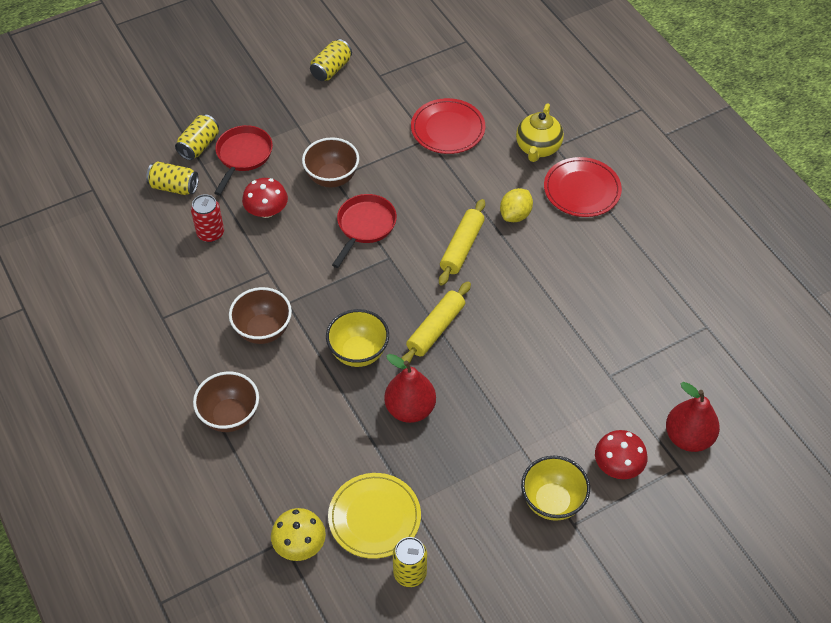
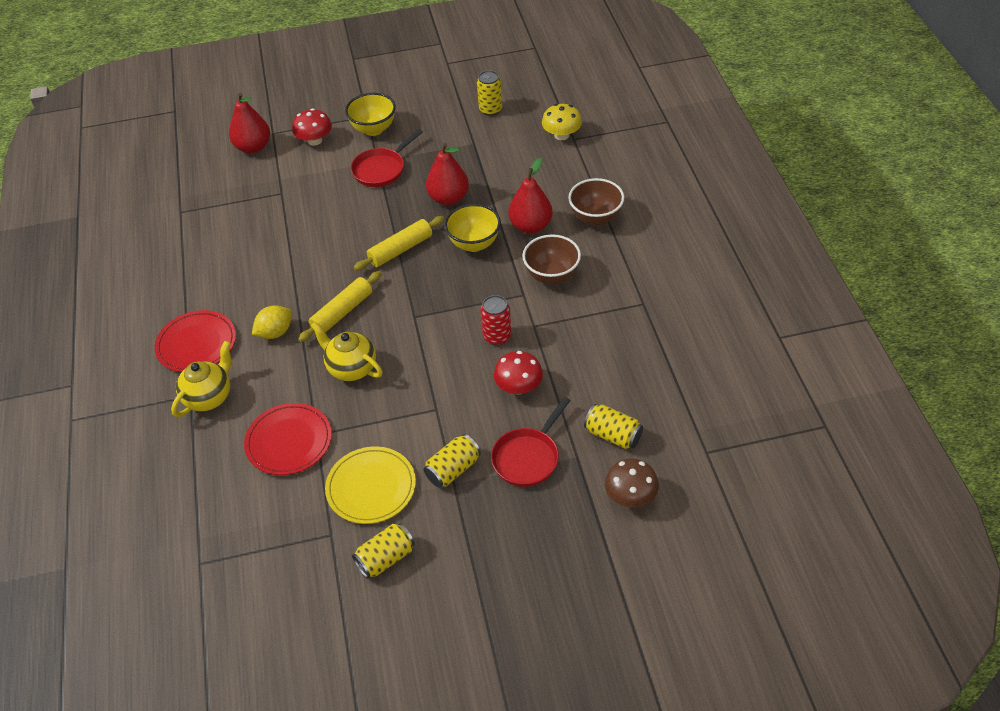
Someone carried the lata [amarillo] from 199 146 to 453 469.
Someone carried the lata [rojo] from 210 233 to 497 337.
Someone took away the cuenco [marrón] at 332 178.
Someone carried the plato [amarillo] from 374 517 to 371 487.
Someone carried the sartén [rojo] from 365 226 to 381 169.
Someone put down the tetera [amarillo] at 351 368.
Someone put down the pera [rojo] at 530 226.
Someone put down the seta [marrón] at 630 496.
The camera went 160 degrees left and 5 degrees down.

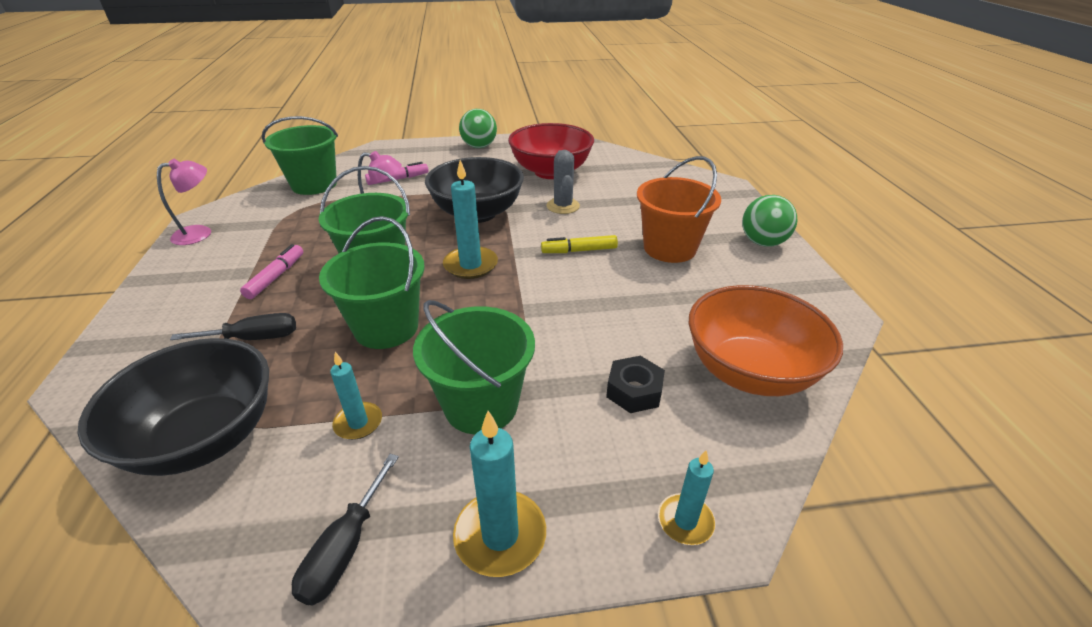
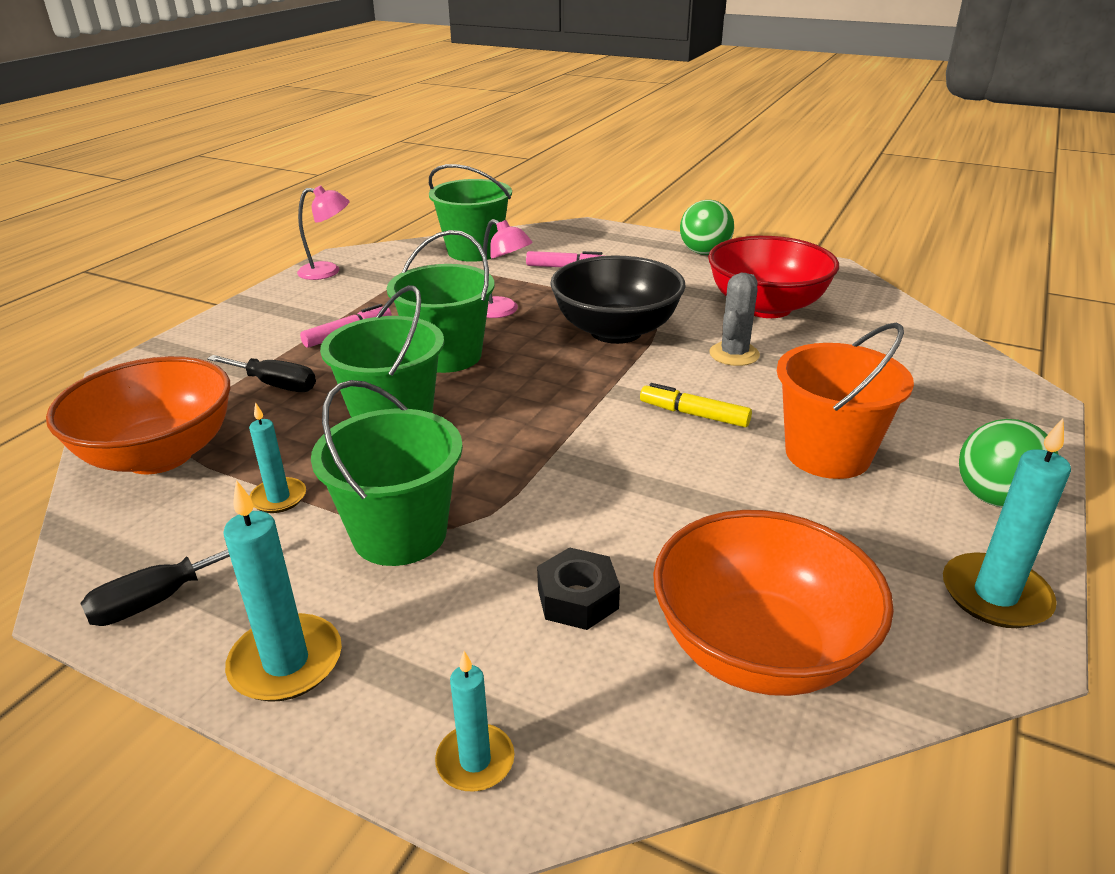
Someone repainted the cuenco [negro] at 205 438, which became the cuenco [naranja] at 159 455.
Someone carried the vela [turquesa] from 470 265 to 995 595.
The camera went 35 degrees right and 5 degrees down.

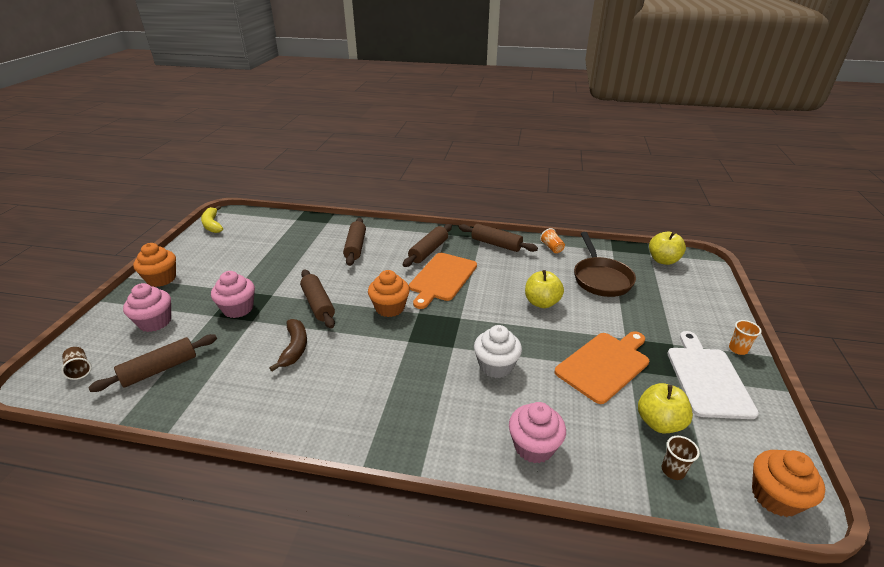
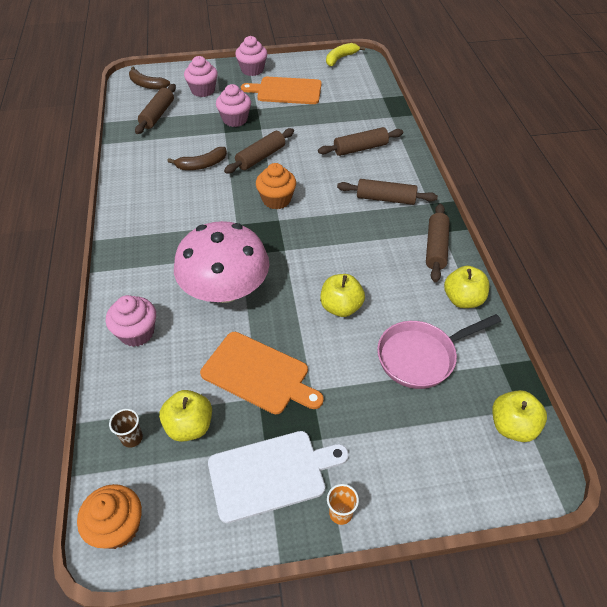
Someone swapped the vaso [marrón] at 79 369 for the plátano [marrón] at 147 85.
Someone rotated the rodillo [marrón] at 160 369 by 75 degrees clockwise.
Someone repainted the magdalena [naranja] at 161 279, which became the magdalena [rosa] at 252 70.
Someone carried the tabla de cortar [naranja] from 442 278 to 286 91.
Someone swapped the magdalena [blanco] at 496 366 for the seta [rosa] at 225 289.
Someone swapped the vaso [naranja] at 552 248 for the manzana [amarillo] at 463 299.
Someone repainted the sartén [marrón] at 600 278, which became the sartén [rosa] at 421 356.
The camera went 70 degrees right and 15 degrees up.

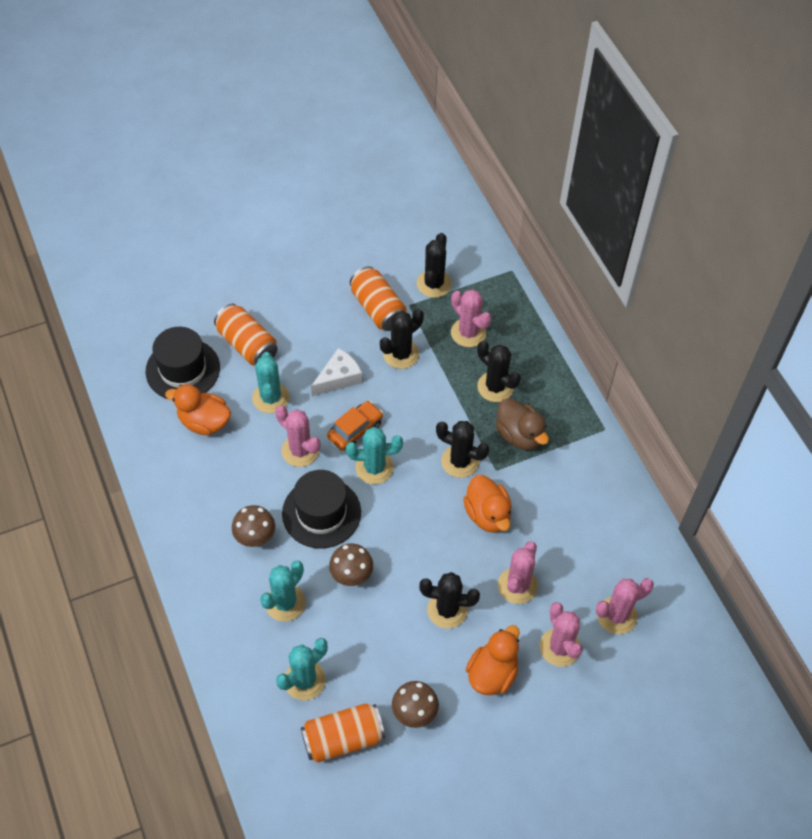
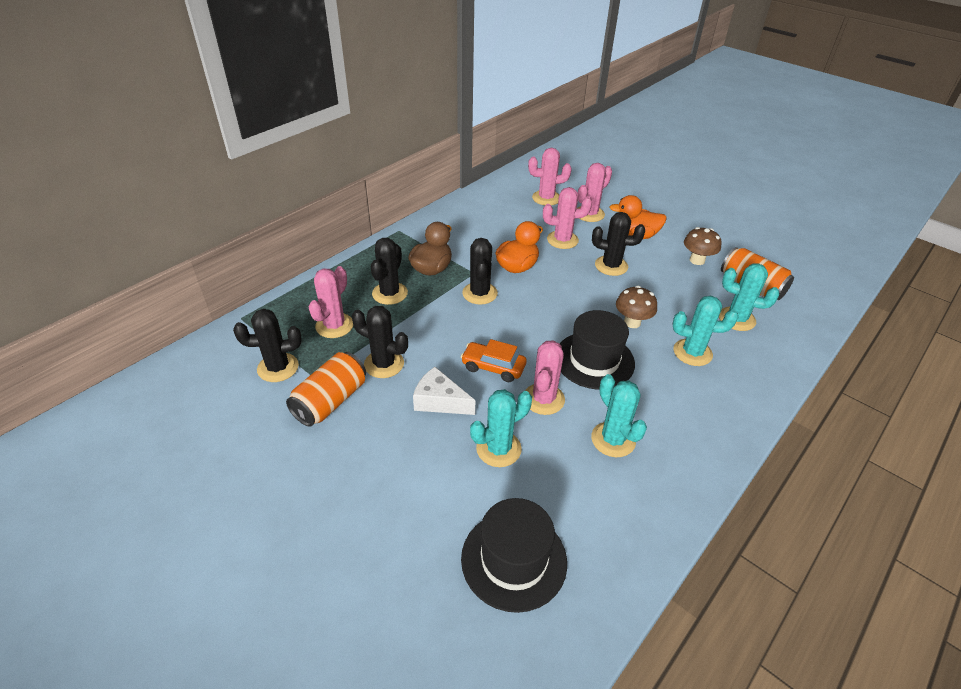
Someone took away the pato [naranja] at 204 422.
Someone took away the lata [naranja] at 247 345.
Someone took away the seta [marrón] at 255 537.
Someone carried the cactus [turquesa] from 374 468 to 613 439.
Someone rotated the cactus [negro] at 447 610 by 60 degrees counterclockwise.
Someone rotated the cactus [rosa] at 616 615 by 45 degrees counterclockwise.
The camera went 115 degrees left and 15 degrees down.

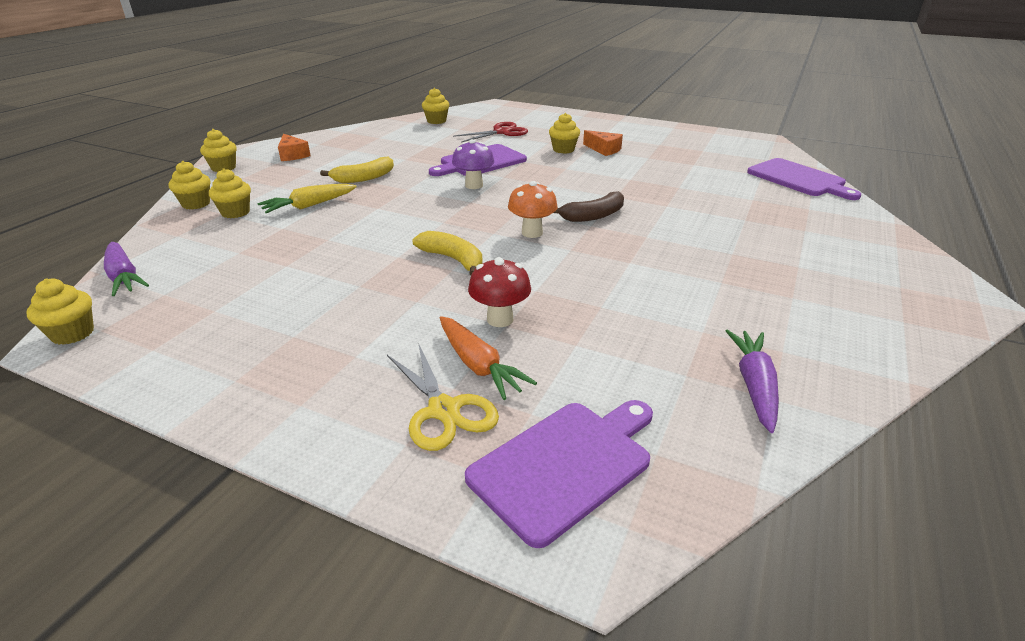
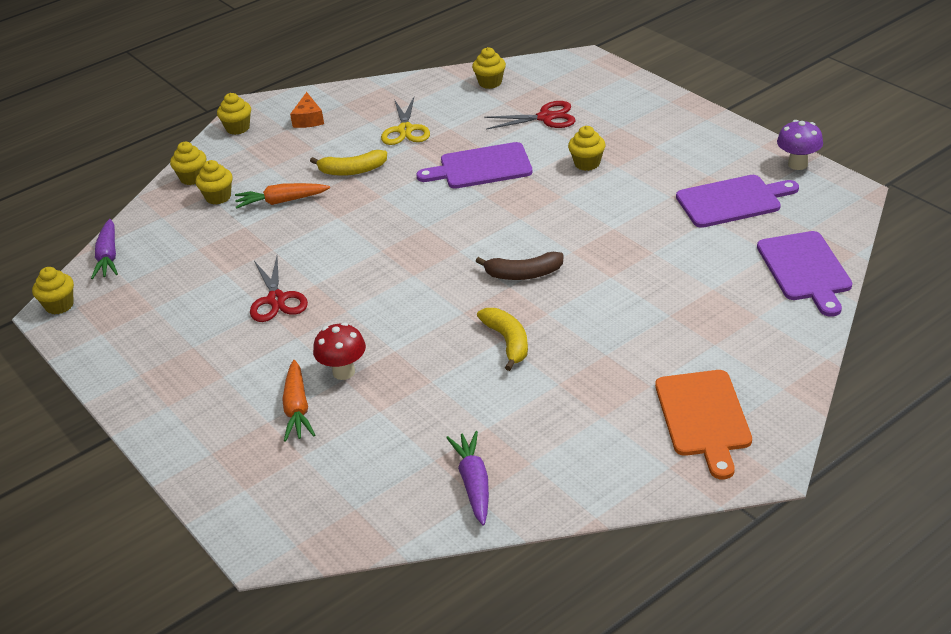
Someone repainted the zanahoria [amarillo] at 309 206, which became the zanahoria [naranja] at 281 201.
Someone carried the tijeras [amarillo] from 444 410 to 405 130.
Someone carried the plátano [amarillo] from 453 259 to 508 342.
Someone carried the seta [morado] from 474 185 to 797 164.
Someone carried the tabla de cortar [morado] from 565 464 to 732 201.
Someone took away the seta [naranja] at 532 233.
Someone took away the queso [naranja] at 604 149.
Someone rotated the zanahoria [morado] at 754 385 by 45 degrees counterclockwise.
Someone put down the tijeras [rojo] at 276 299.
Someone put down the tabla de cortar [naranja] at 704 417.
The camera went 30 degrees right and 5 degrees up.

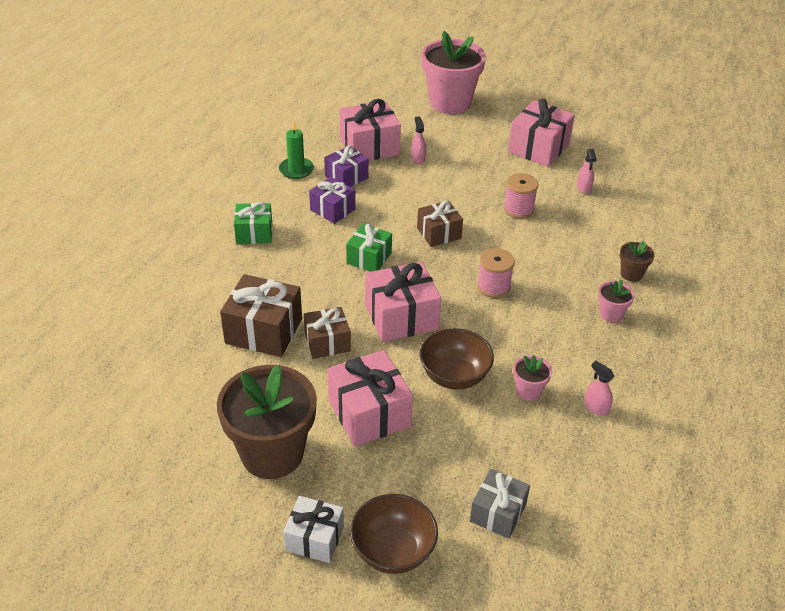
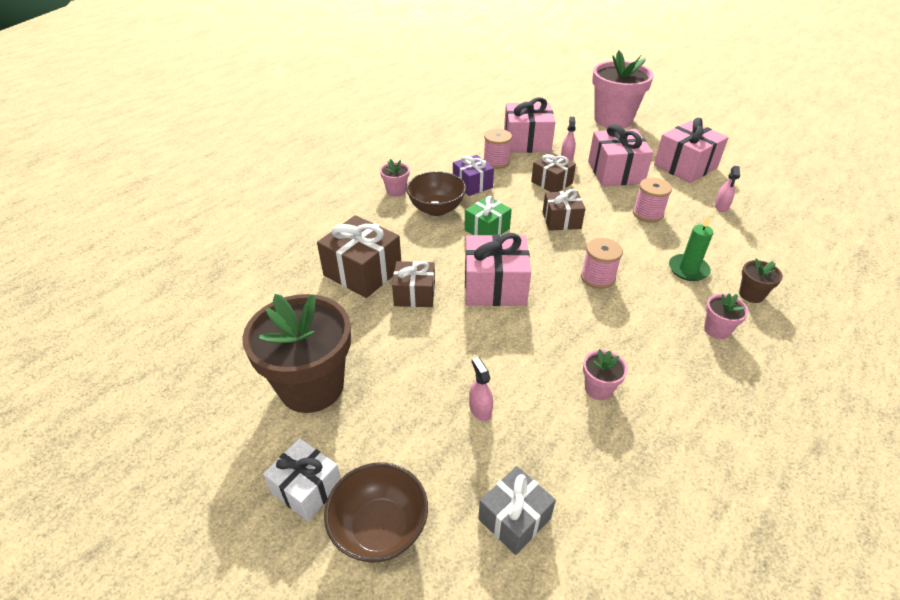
Someone swapped the regalo [verde] at 254 233 for the maceta [rosa] at 396 191.
Someone carried the vela [verde] from 296 170 to 688 269.
Someone swapped the regalo [morado] at 346 177 for the carrete [rosa] at 496 162.
Someone carried the regalo [rosa] from 369 413 to 615 172.
Someone carried the cuenco [marrón] from 454 376 to 436 209.
Someone carried the pulverizador [rosa] from 596 407 to 480 409.
Someone put down the regalo [marrón] at 551 182.
The camera went 20 degrees right and 0 degrees up.

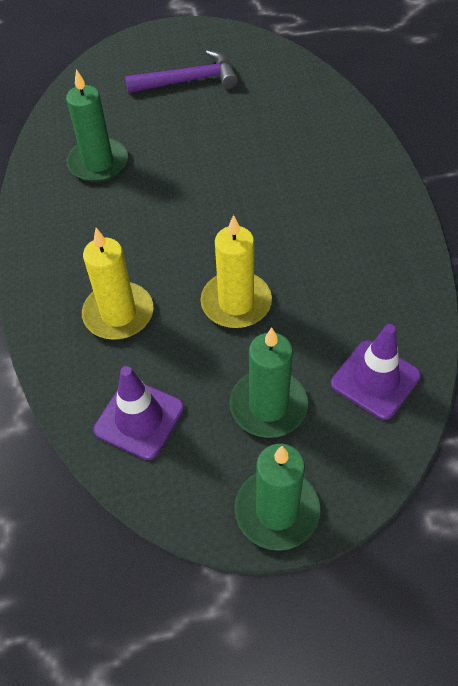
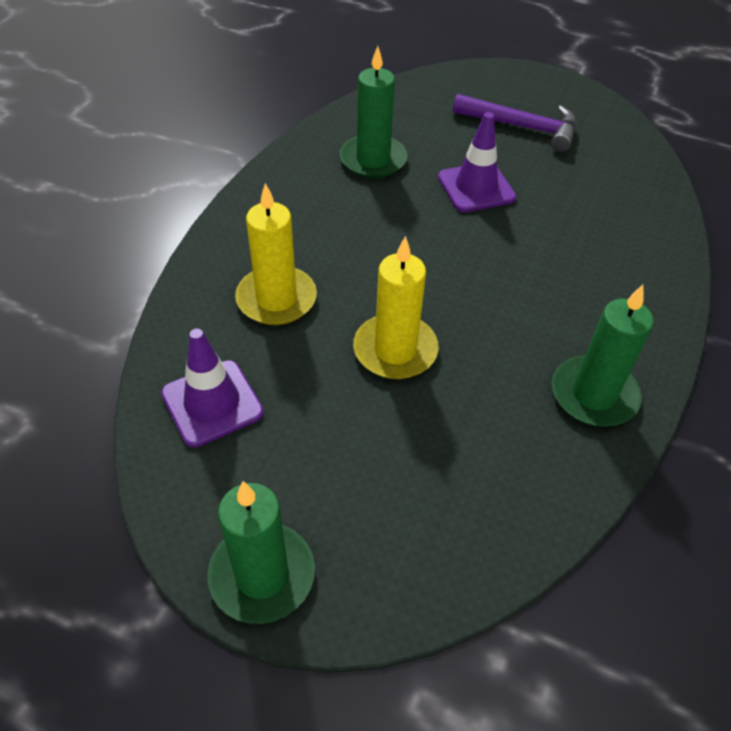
Someone carried the vela [verde] from 268 406 to 594 395.
Someone carried the cono de tráfico [morado] from 375 380 to 476 187.
The camera went 30 degrees right and 5 degrees down.

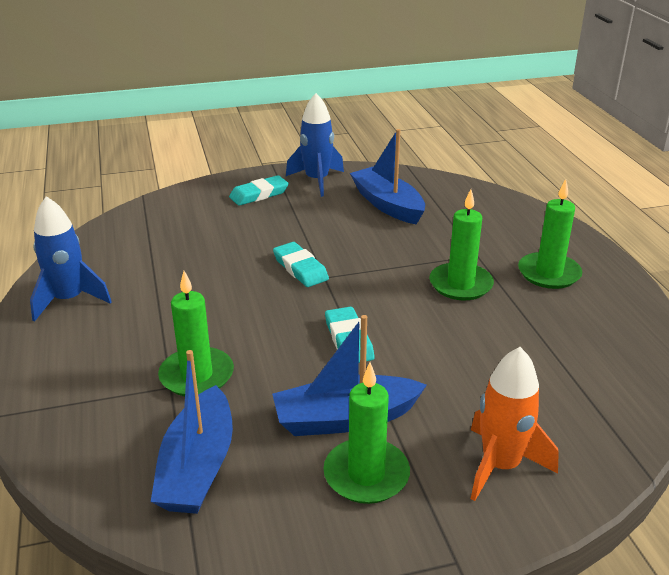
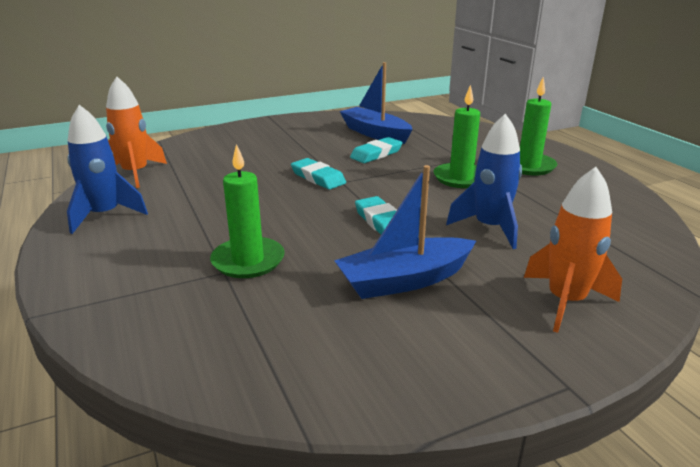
Someone took away the barco [azul] at 198 467.
Someone carried the goma de borrar [turquesa] from 259 194 to 376 154.
Someone carried the cohete [azul] from 317 181 to 490 228.
Someone took away the vela [verde] at 366 474.
Someone put down the cohete [naranja] at 135 174.
The camera went 10 degrees left and 5 degrees down.

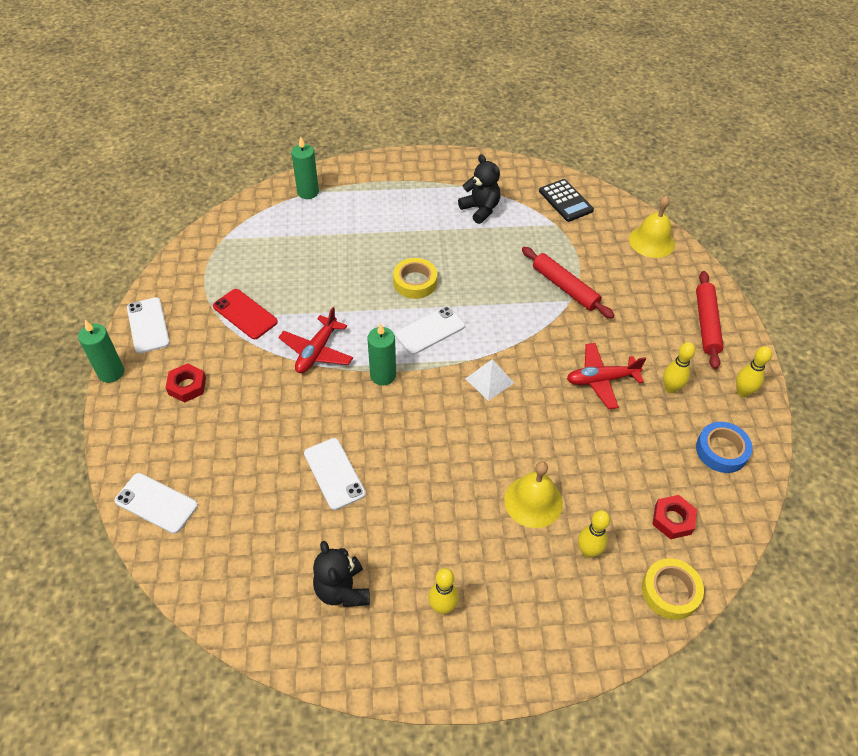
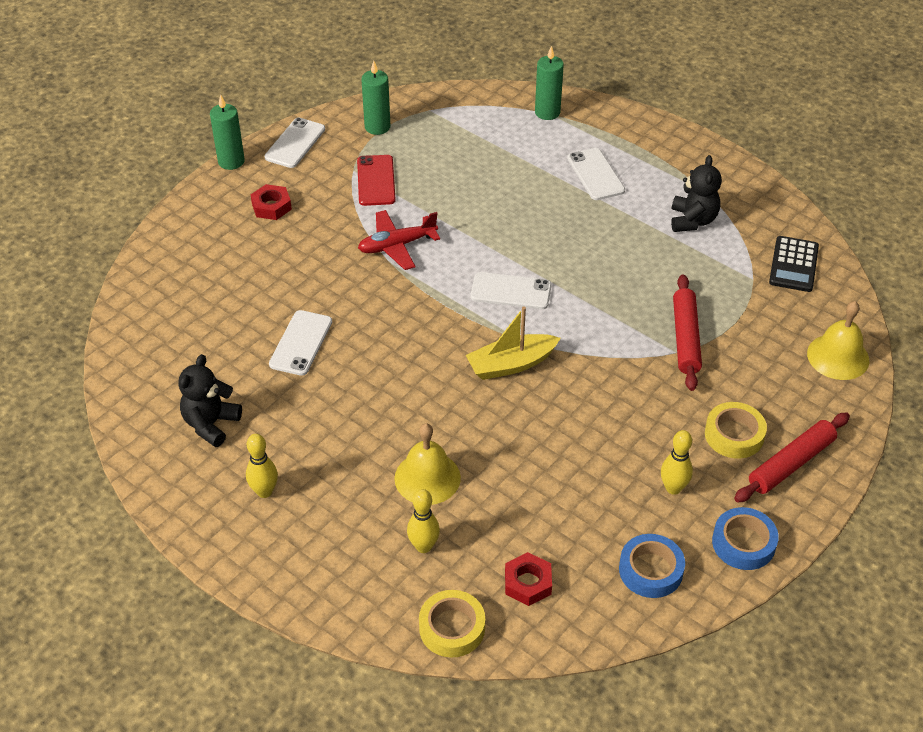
Someone carried the móvil [blanco] from 156 503 to 595 174.
Someone carried the vela [verde] from 383 375 to 377 127.
Someone carried the cinta adhesiva [amarillo] from 415 282 to 734 435.
Someone swapped the pirámide [blanco] at 489 380 for the barco [amarillo] at 511 364.
Someone took away the avión [rojo] at 601 380.
Someone swapped the bolo [amarillo] at 742 392 for the cinta adhesiva [azul] at 743 543.
The camera went 45 degrees right and 5 degrees down.

